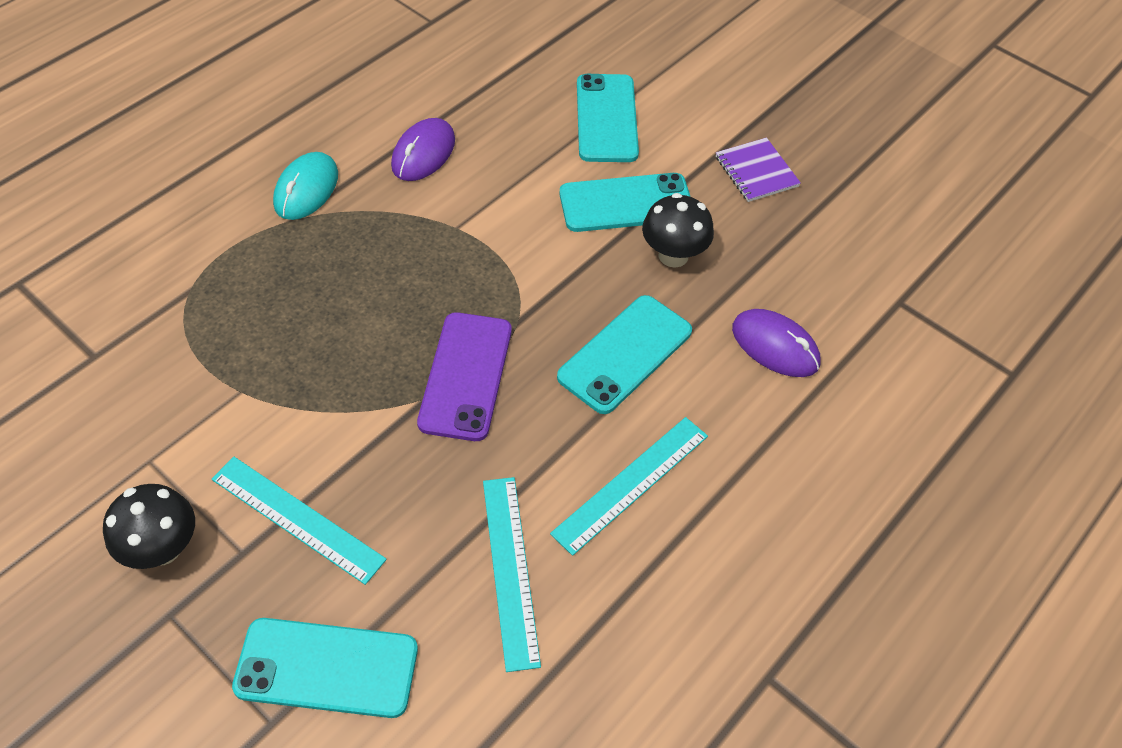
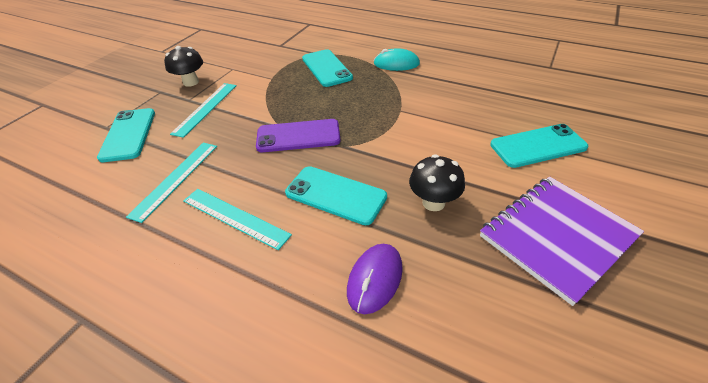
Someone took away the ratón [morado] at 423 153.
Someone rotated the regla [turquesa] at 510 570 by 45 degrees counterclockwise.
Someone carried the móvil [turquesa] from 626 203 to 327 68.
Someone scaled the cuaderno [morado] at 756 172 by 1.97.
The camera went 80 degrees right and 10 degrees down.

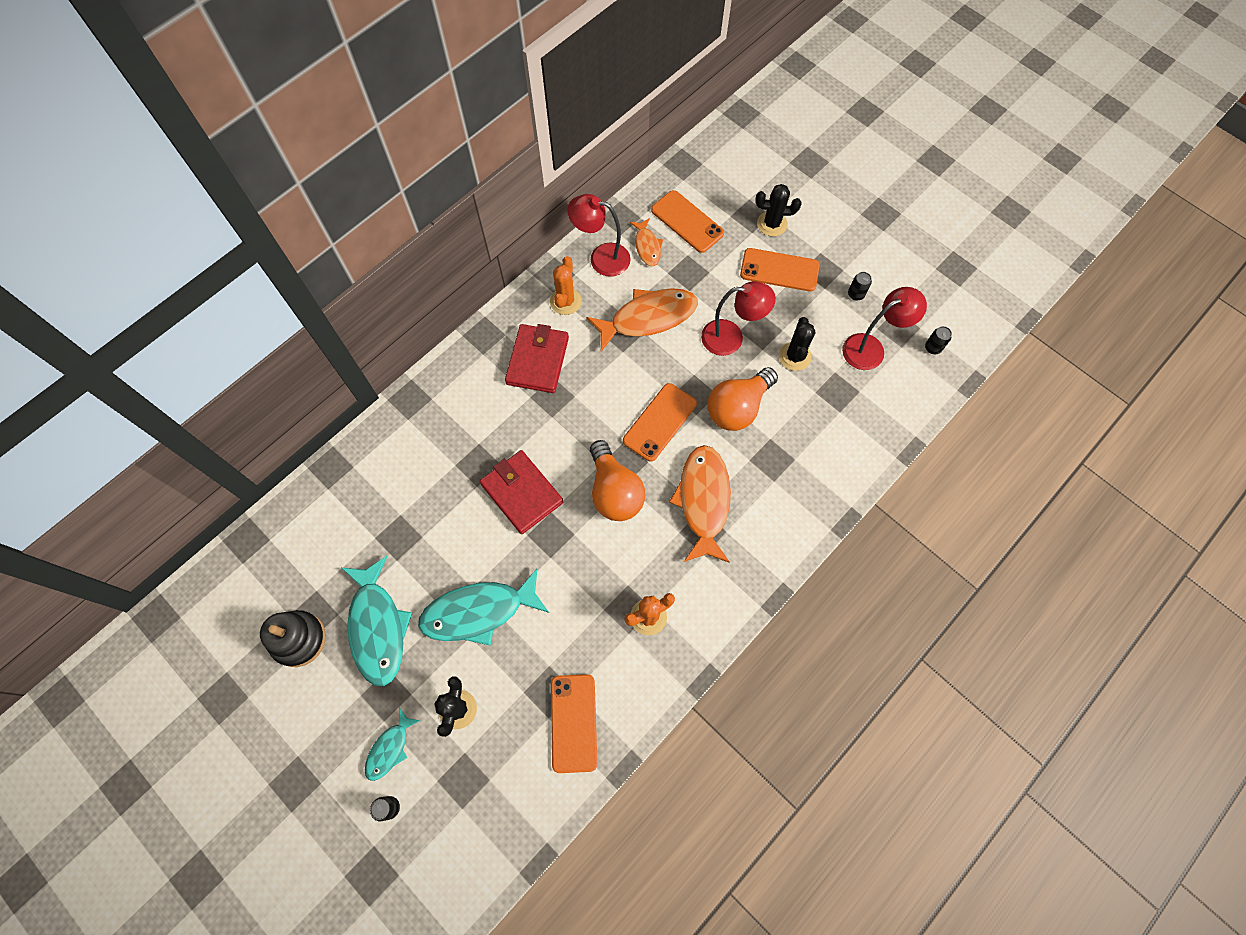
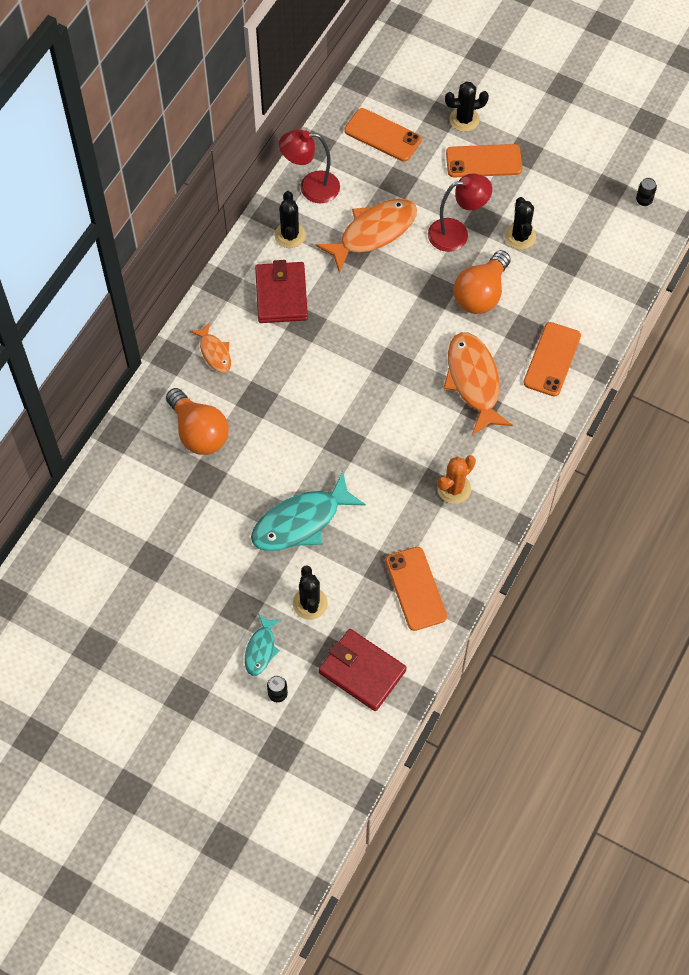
Someone took away the juguete apilable [negro] at 299 639.
Someone took away the pez [turquesa] at 378 627.
Someone carried the cartera [rojo] from 522 493 to 362 671.
Someone repainted the cactus [naranja] at 565 301, which became the cactus [negro] at 290 235.
Someone carried the bombilla [naranja] from 614 491 to 199 432.
Someone carried the móvil [naranja] from 660 422 to 552 359.
Someone carried the pez [naranja] from 647 246 to 214 352.
Someone took away the lámpara [rojo] at 871 348.
Someone took away the lata [negro] at 855 294.
The camera went 15 degrees left and 5 degrees down.

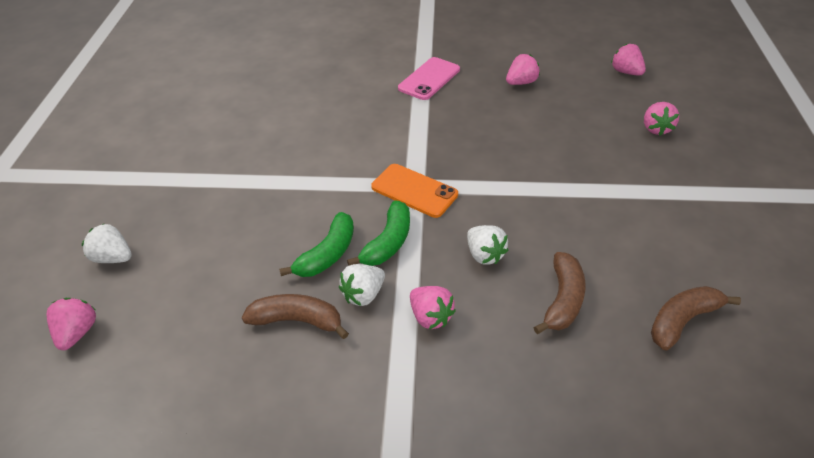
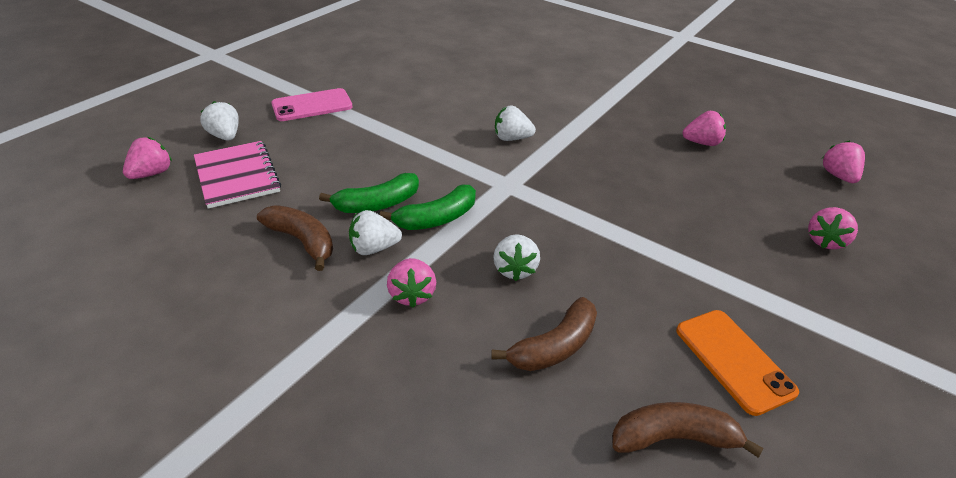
Someone carried the móvil [naranja] from 414 191 to 733 360.
Someone carried the móvil [rosa] from 429 79 to 312 105.
Someone put down the cuaderno [rosa] at 237 176.
Someone put down the fresa [blanco] at 512 138.
The camera went 30 degrees right and 5 degrees down.

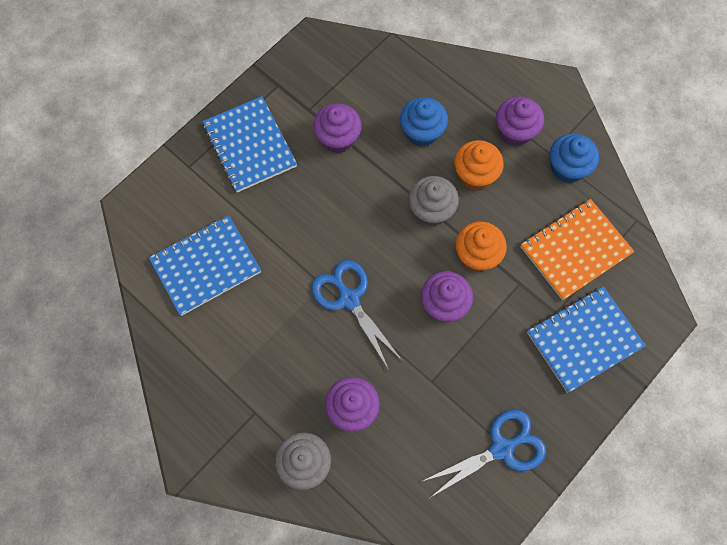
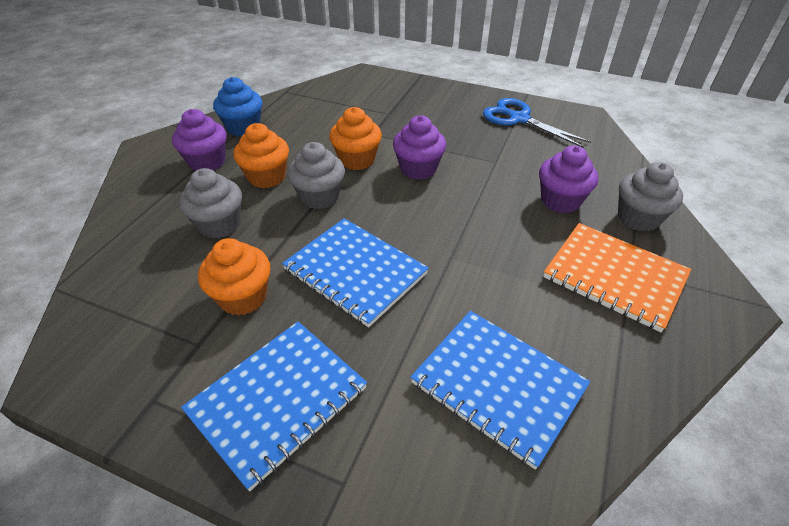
Someone took away the tijeras [azul] at 349 299.
Someone repainted the magdalena [morado] at 338 138, which became the magdalena [naranja] at 243 297.
Someone repainted the magdalena [azul] at 422 132, which became the magdalena [gris] at 219 224.
Someone carried the cuaderno [naranja] from 575 250 to 614 277.
Someone carried the cuaderno [azul] from 584 340 to 355 272.
The camera went 110 degrees left and 25 degrees down.

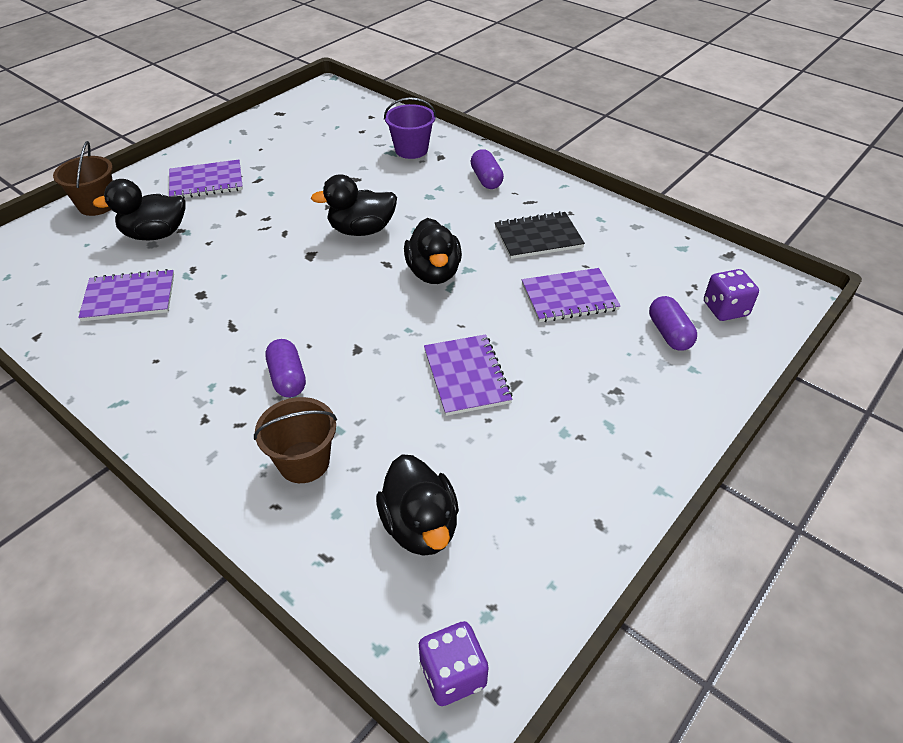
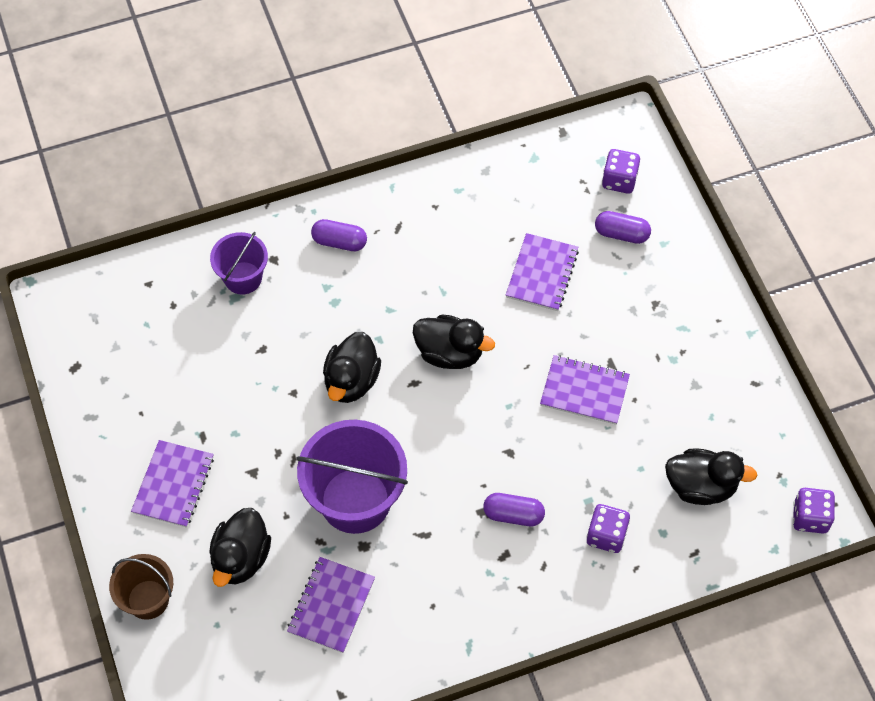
Someone swapped the balde [marrón] at 304 462 for the dado [morado] at 606 535.
Someone took away the cuaderno [negro] at 538 237.
Someone put down the balde [morado] at 355 500.
The camera went 60 degrees left and 15 degrees up.

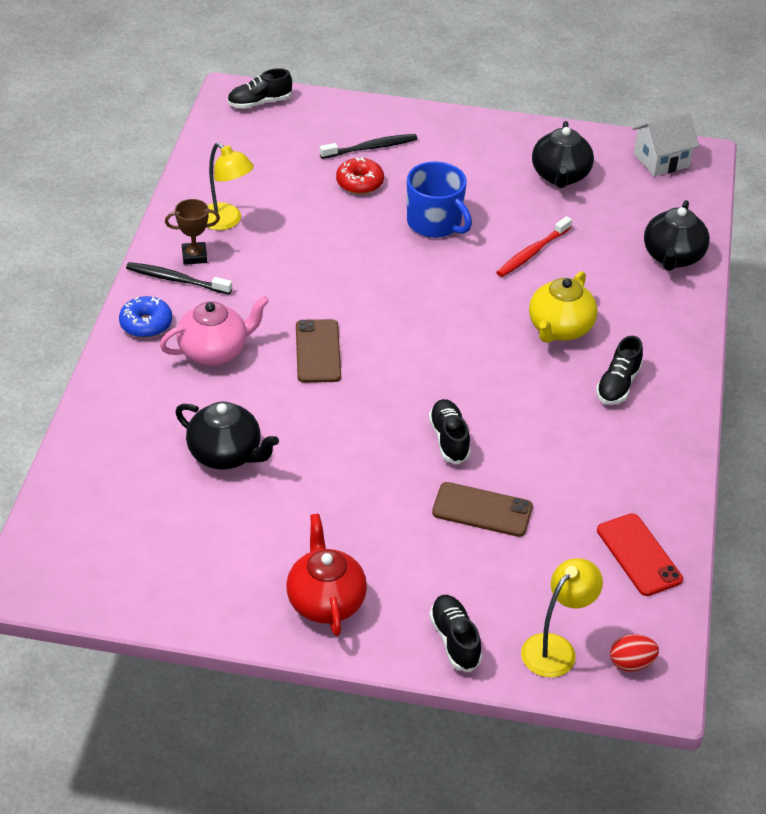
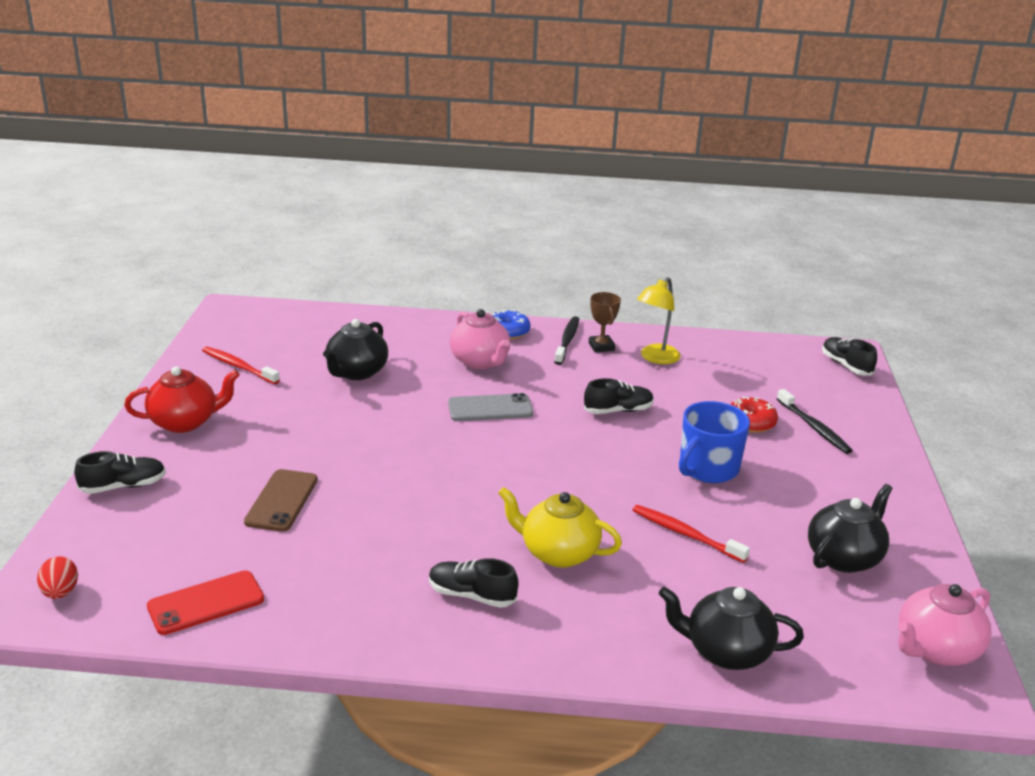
Someone repainted the móvil [marrón] at 318 351, which became the móvil [gris] at 490 408.
Someone carried the zapato [negro] from 449 439 to 618 410.
Someone took away the lámpara [amarillo] at 556 648.
Someone rotated the tetera [negro] at 560 176 by 135 degrees clockwise.
Someone swapped the casa [blanco] at 661 160 for the tetera [rosa] at 936 649.
Someone put down the cepillo de dientes [rojo] at 239 367.
The camera went 85 degrees right and 15 degrees down.

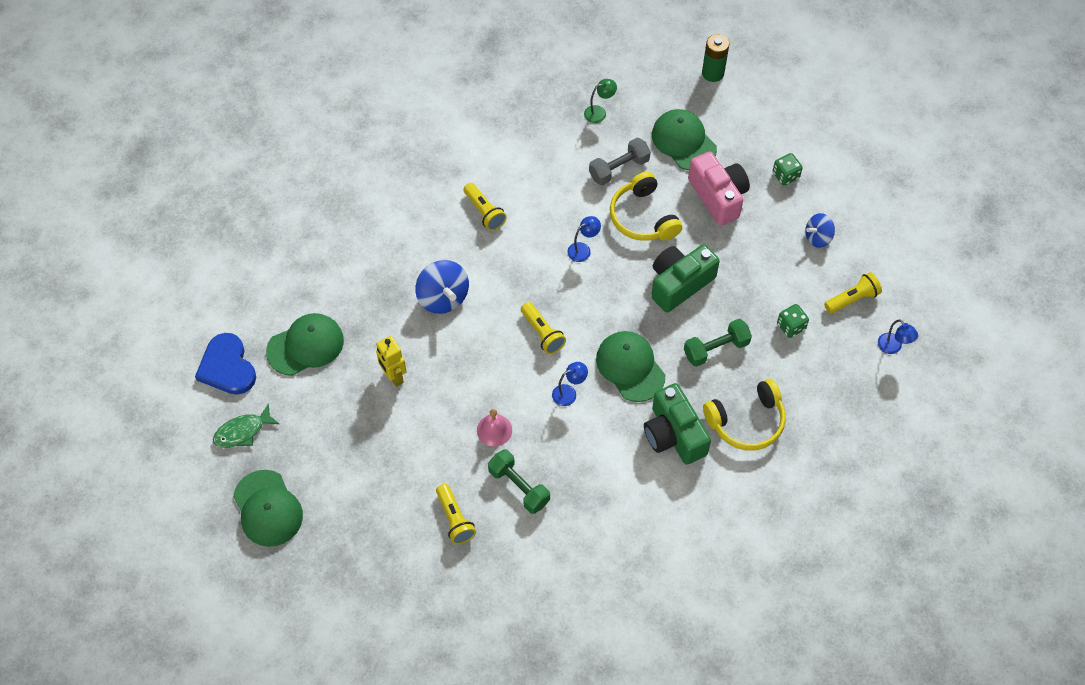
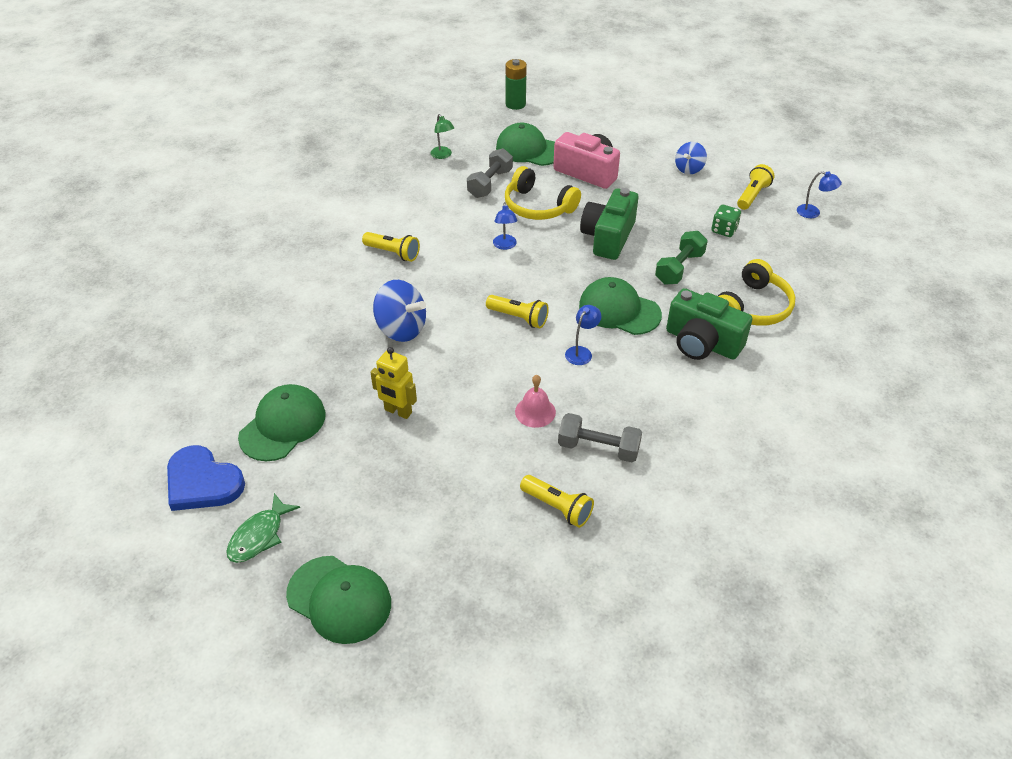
Someone repainted the mancuerna [verde] at 519 487, which became the mancuerna [gris] at 598 448.
Someone rotated the lámpara [azul] at 583 249 by 150 degrees clockwise.
Someone rotated the lámpara [verde] at 599 112 by 120 degrees clockwise.
Someone took away the dado [verde] at 785 175.
The camera went 30 degrees left and 15 degrees down.

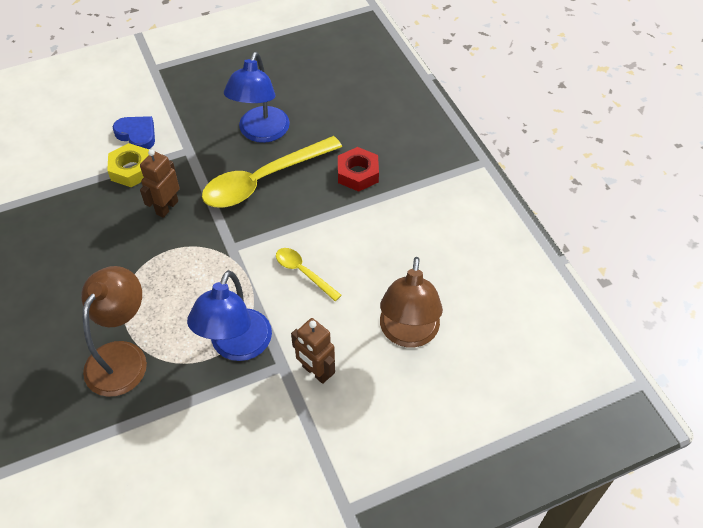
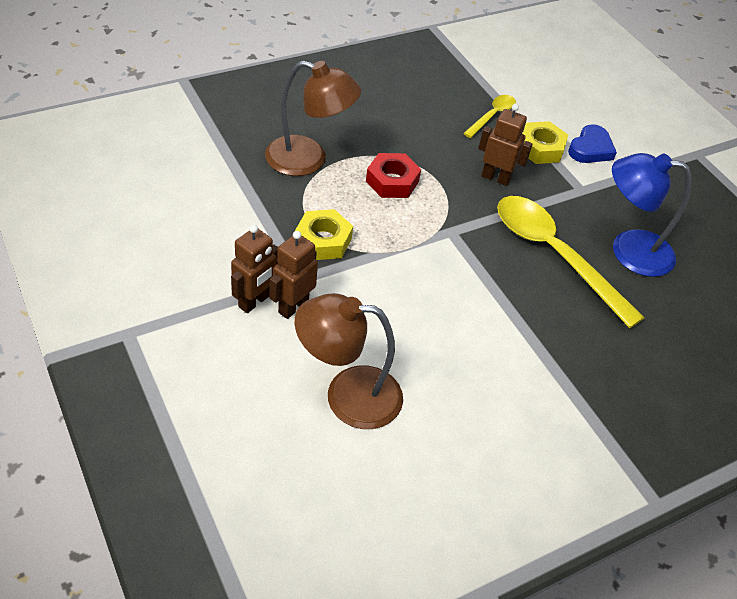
Someone swapped the lámpara [azul] at 236 346 for the tuerca [amarillo] at 323 240.
Someone carried the cuchara [amarillo] from 303 272 to 492 116.
Someone carried the tuerca [rojo] from 358 173 to 392 181.
Someone put down the robot [marrón] at 254 301.
The camera went 80 degrees right and 5 degrees down.

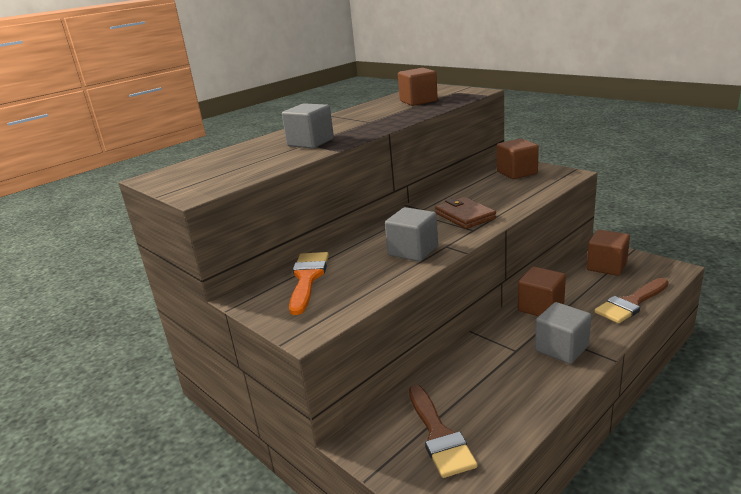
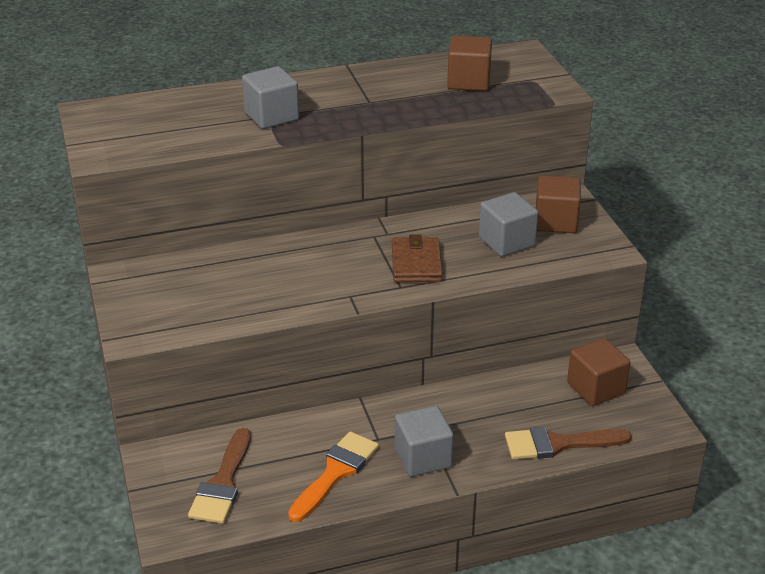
Someone carried the pincel [naranja] from 307 278 to 336 472.
Someone carried the cubo [gris] from 413 251 to 506 241.
Someone took away the cubo [marrón] at 541 307.
The camera went 25 degrees right and 10 degrees up.

